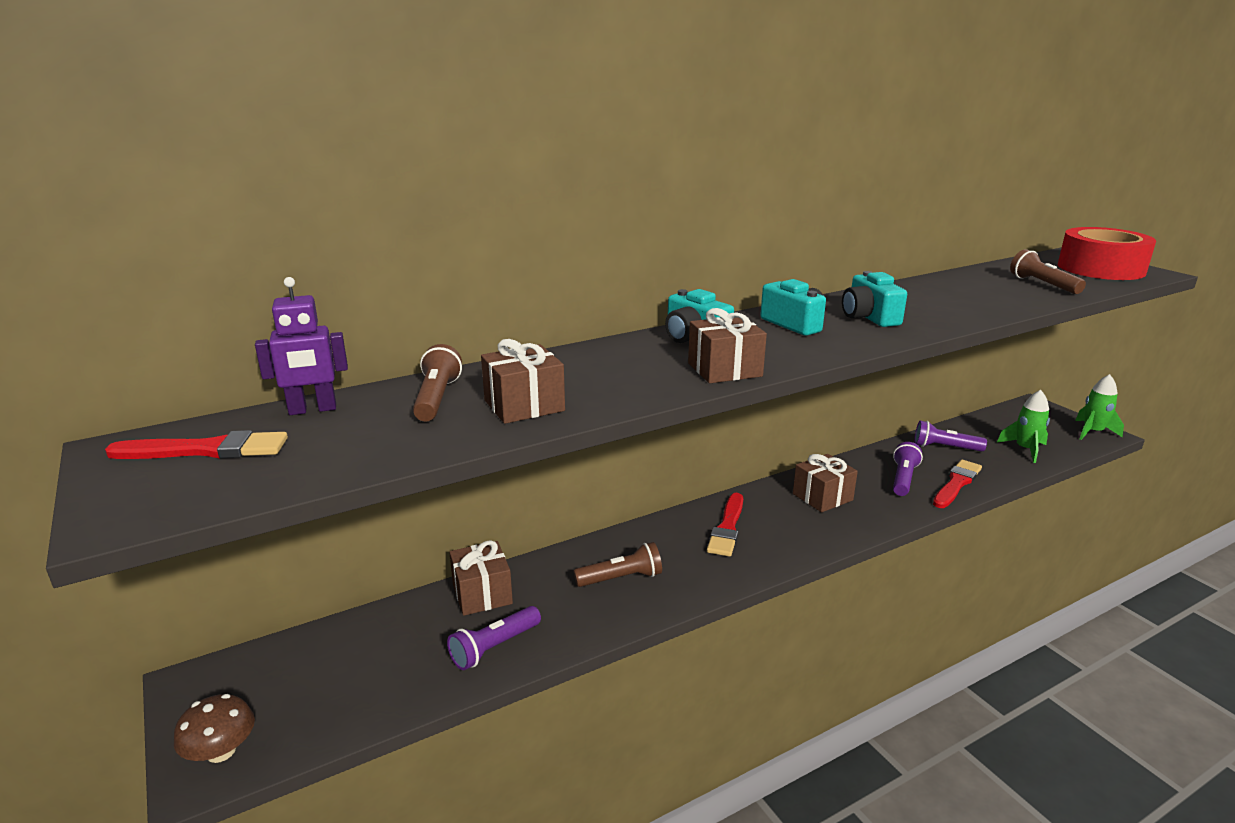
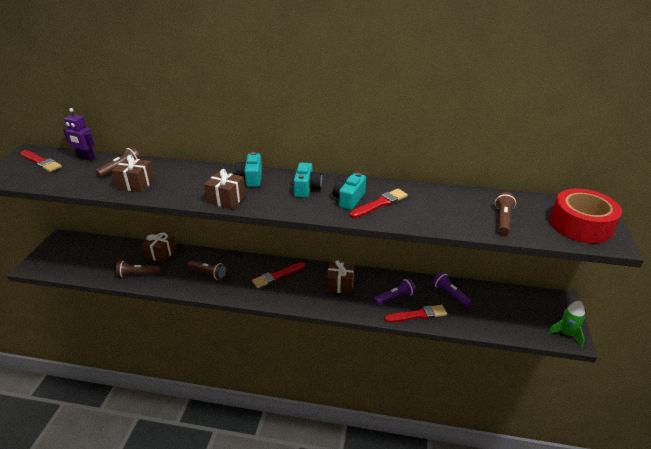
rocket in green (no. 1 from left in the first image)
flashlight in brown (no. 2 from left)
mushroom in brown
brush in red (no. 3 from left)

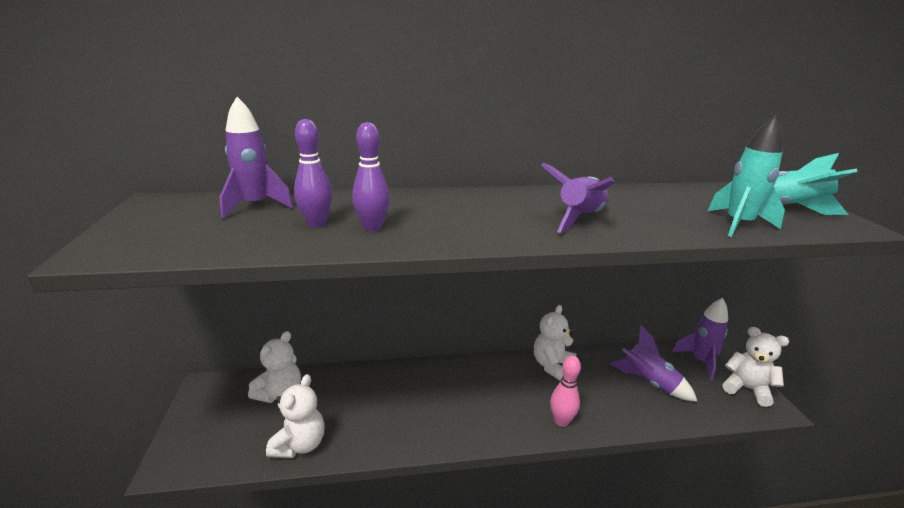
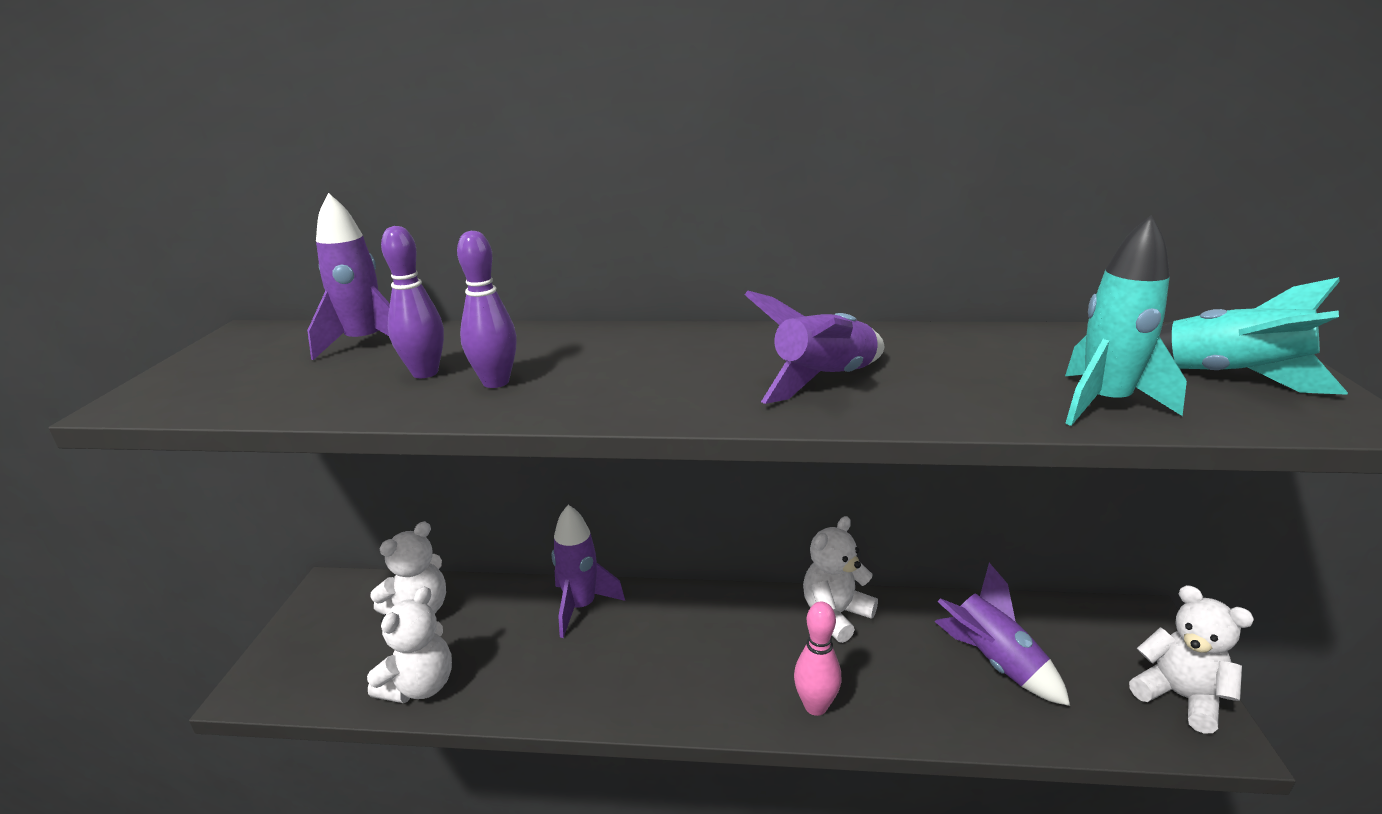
rocket in purple (no. 2 from left)

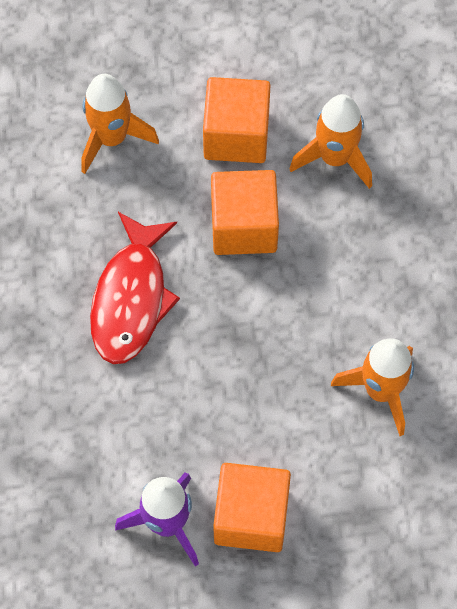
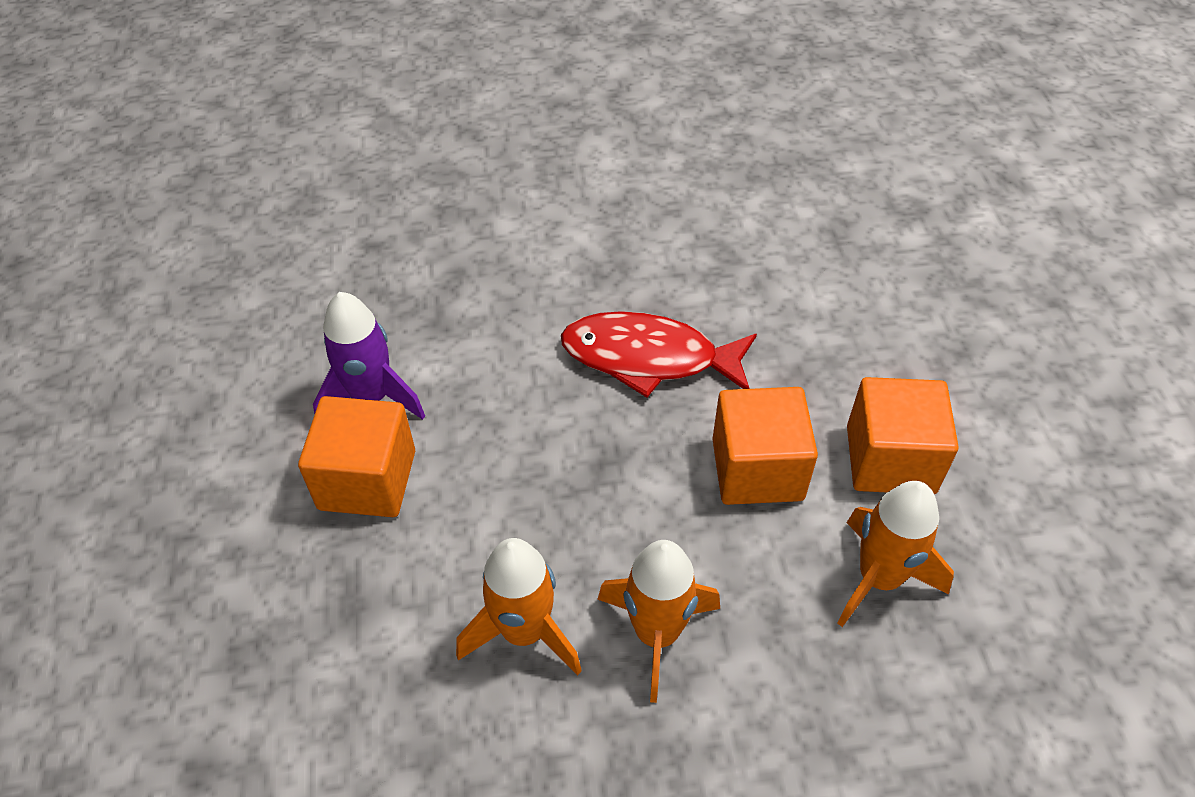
rocket in orange (no. 2 from left)

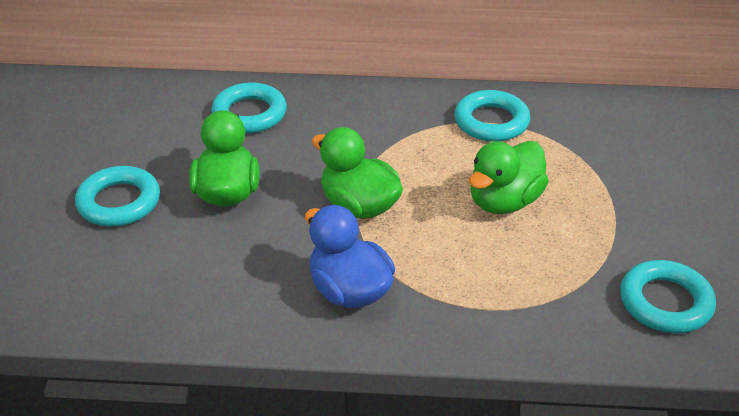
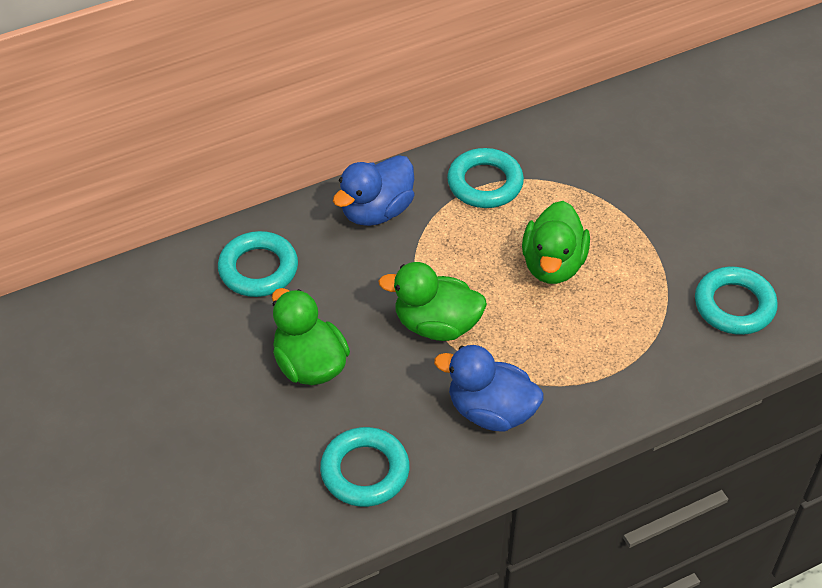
ring in turquoise (no. 2 from left)
duck in blue (no. 1 from left)

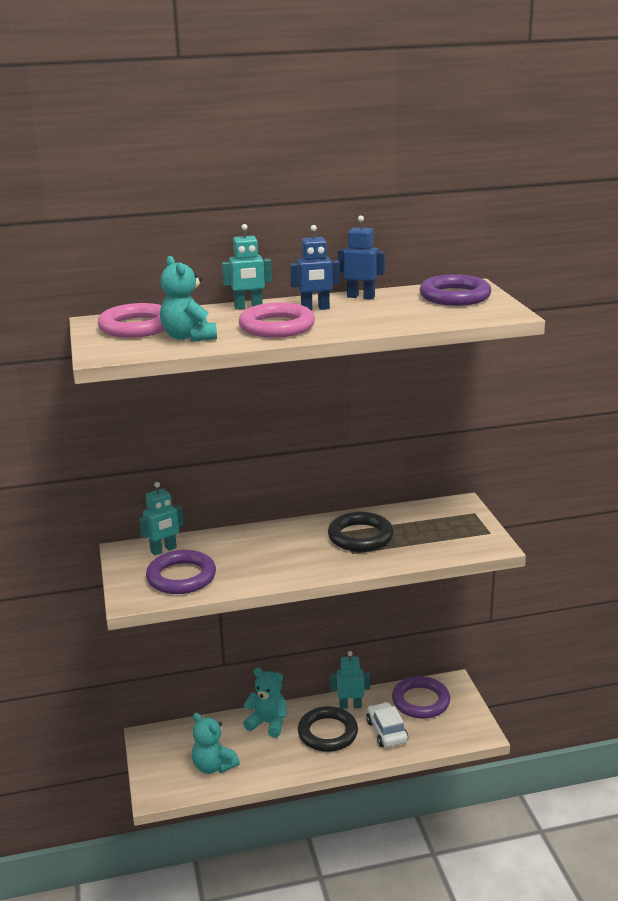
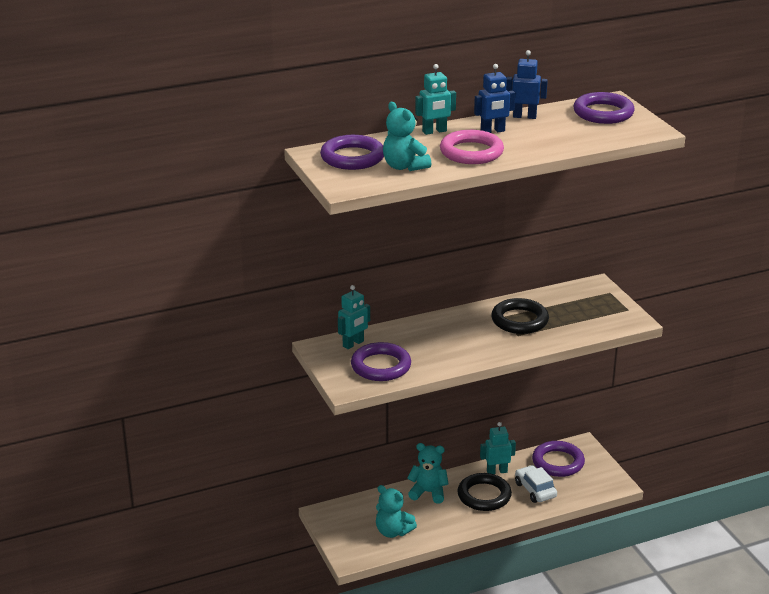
ring in purple (no. 1 from left)

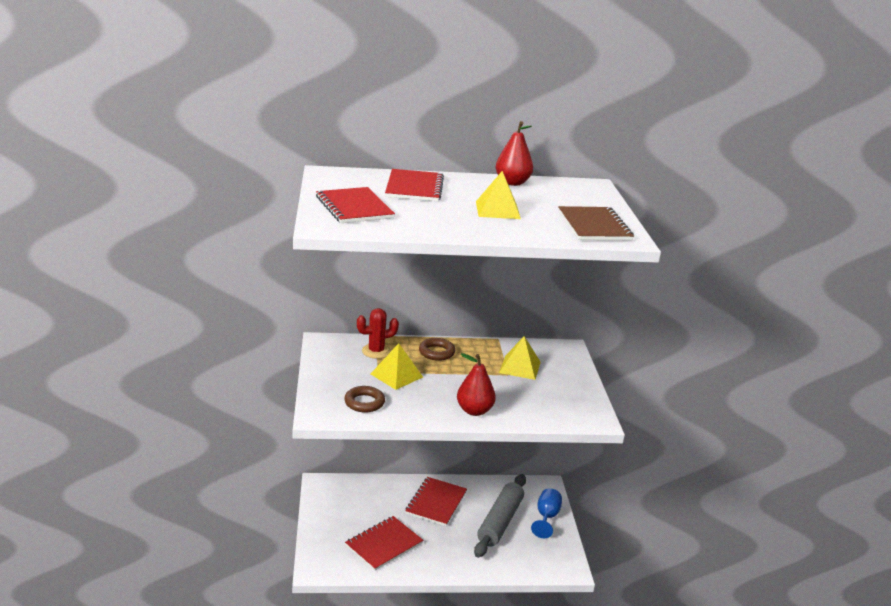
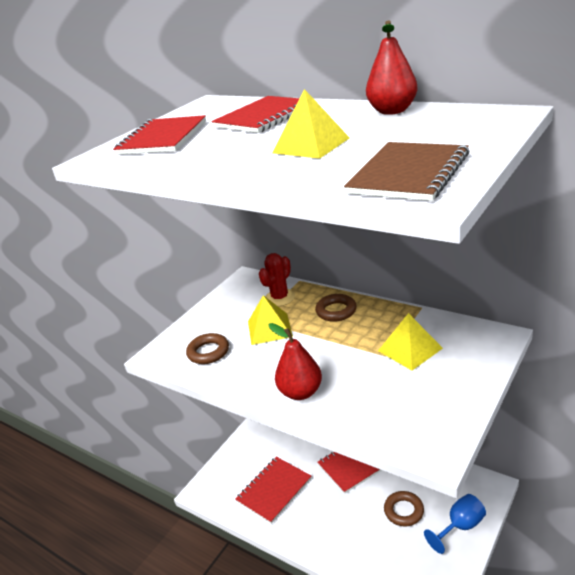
cactus in red
ring in brown (no. 3 from left)
notebook in red (no. 3 from left)

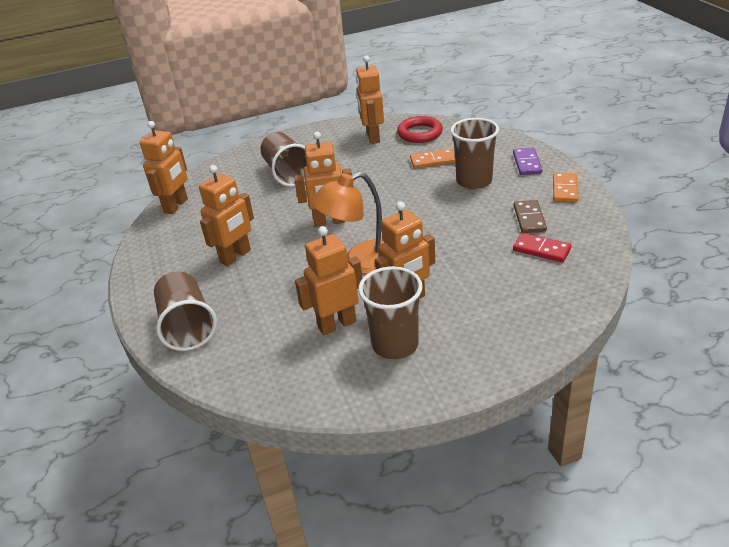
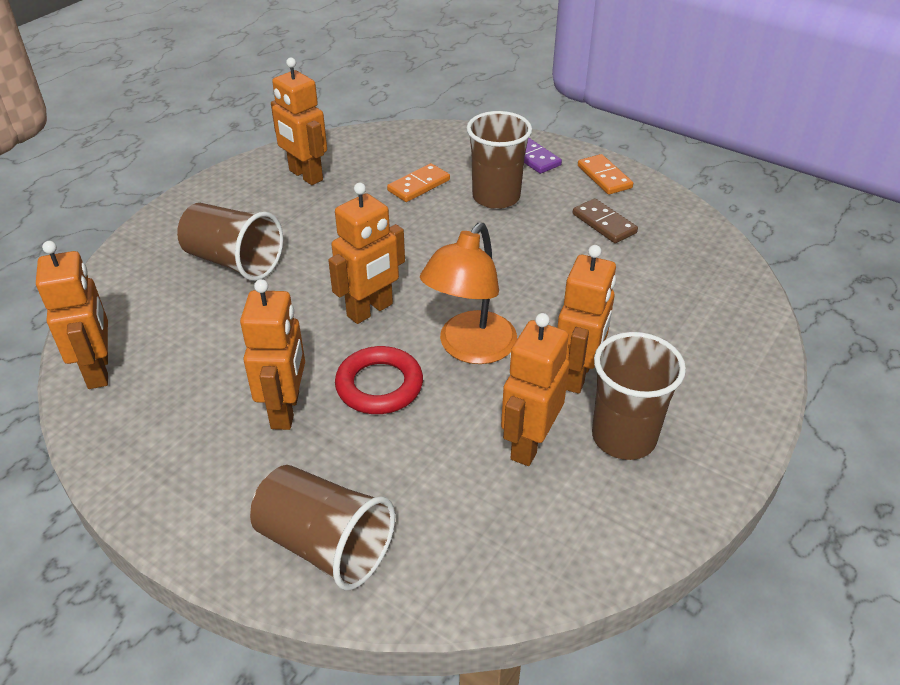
ring in red
domino in red

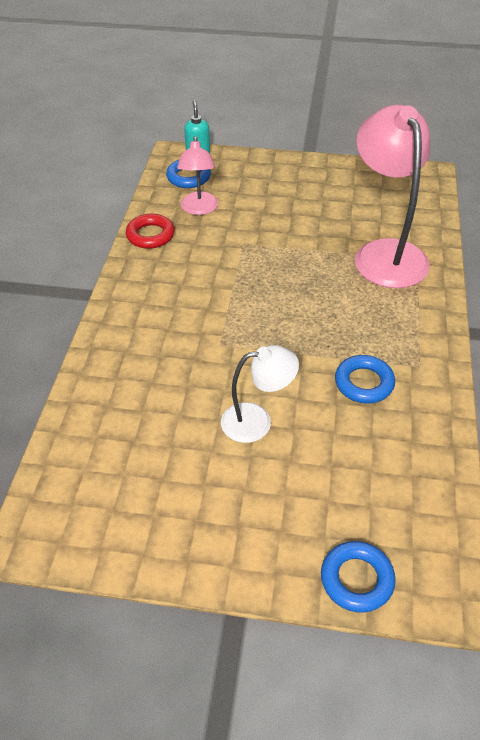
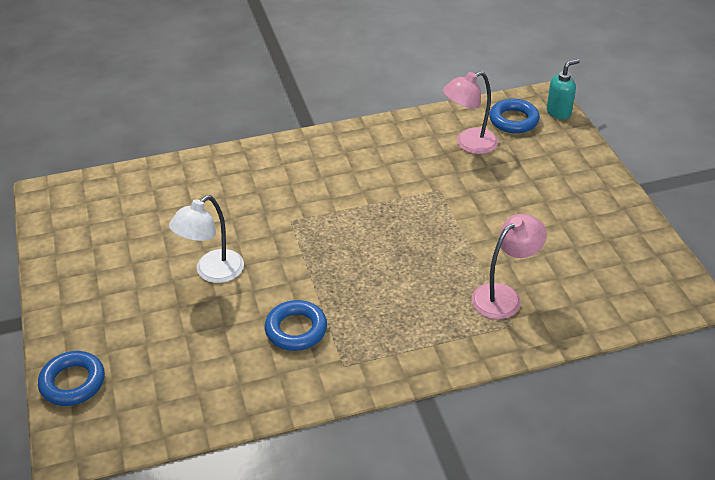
lamp in pink (no. 2 from left)
ring in red
lamp in white

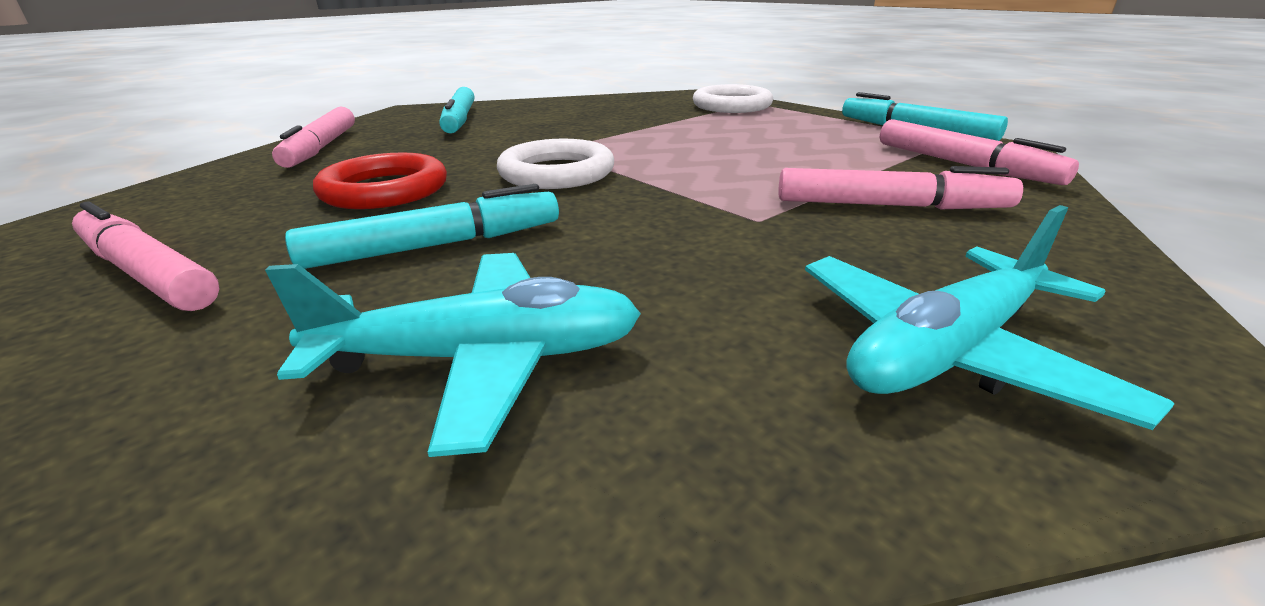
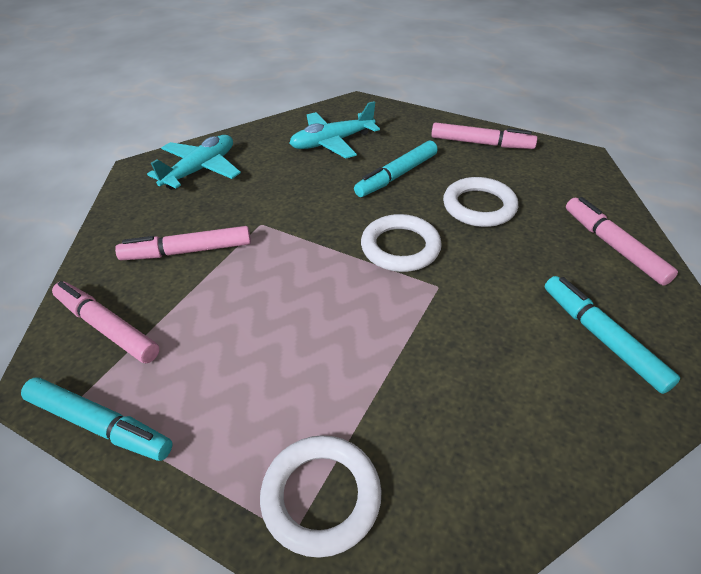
ring in white (no. 3 from left)

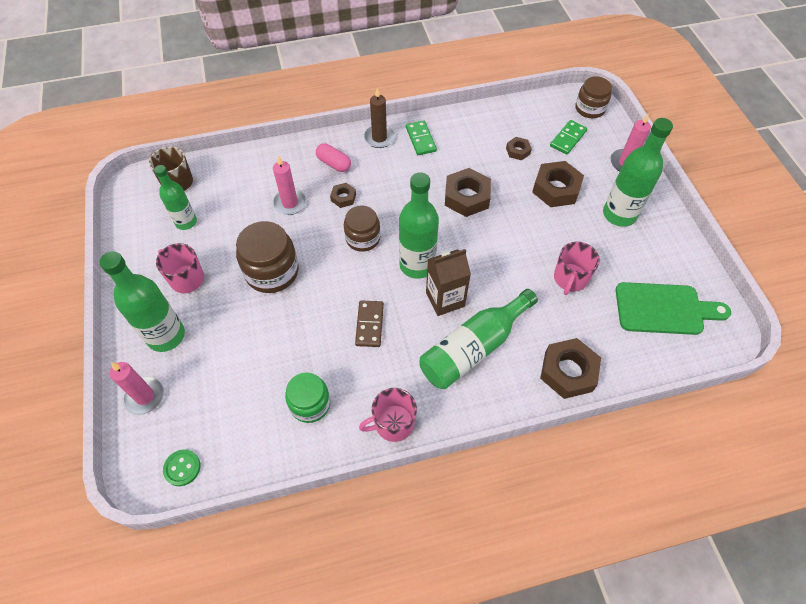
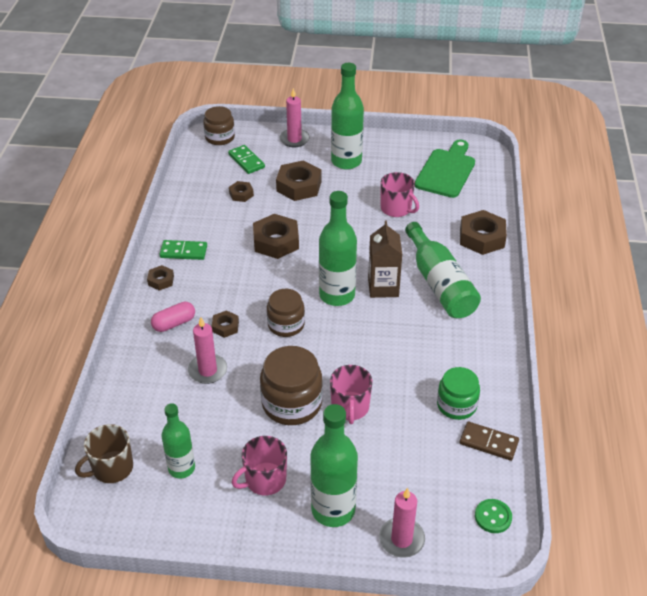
nut in brown (no. 1 from left)
domino in brown
mug in pink (no. 2 from left)

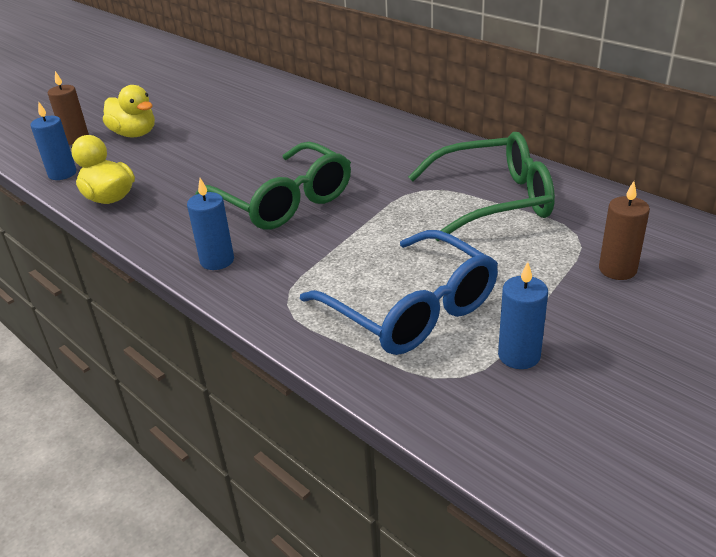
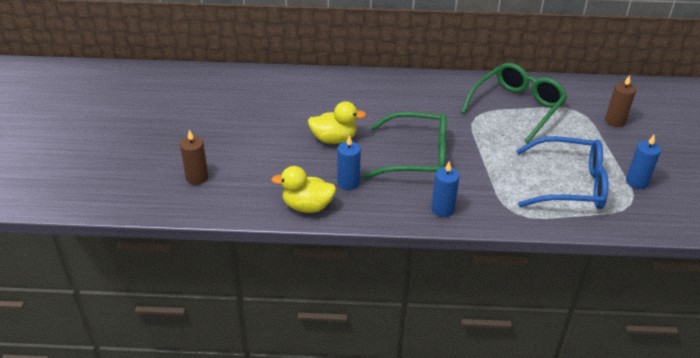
duck in yellow (no. 2 from left)
candle in blue (no. 1 from left)

